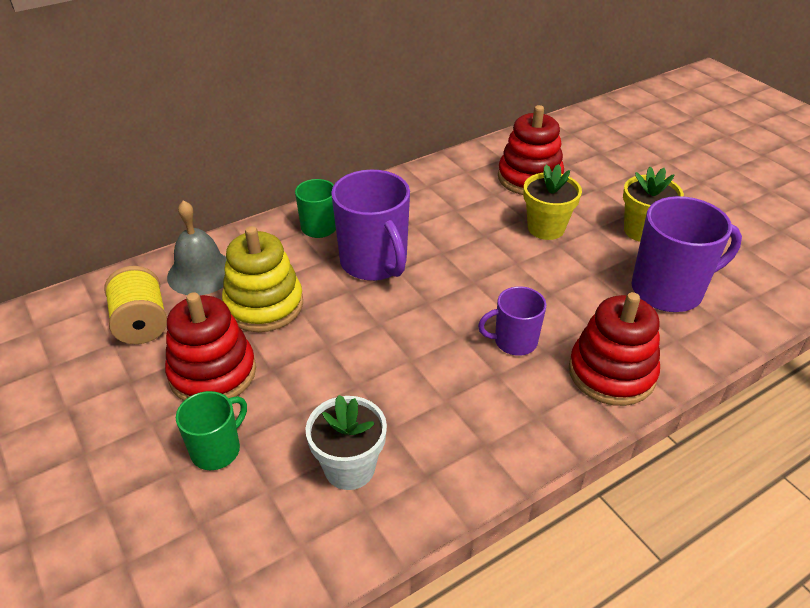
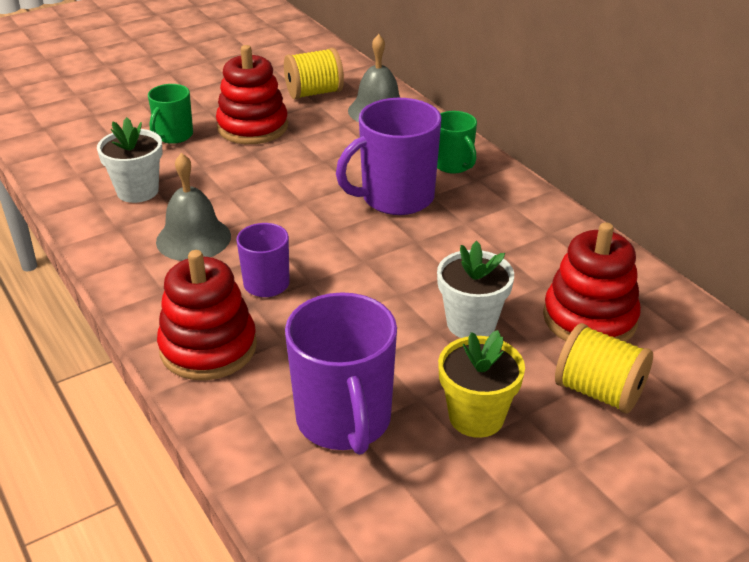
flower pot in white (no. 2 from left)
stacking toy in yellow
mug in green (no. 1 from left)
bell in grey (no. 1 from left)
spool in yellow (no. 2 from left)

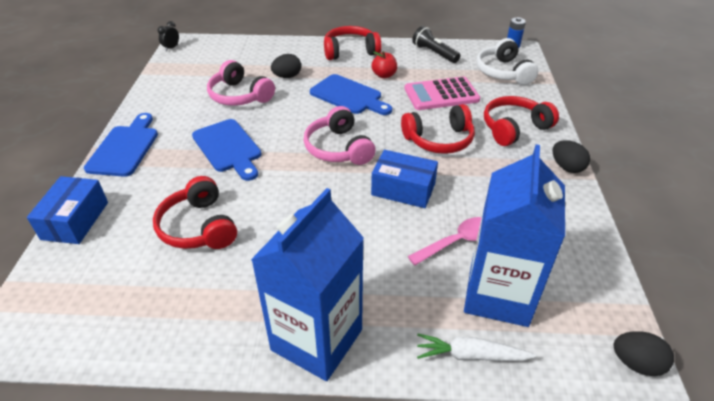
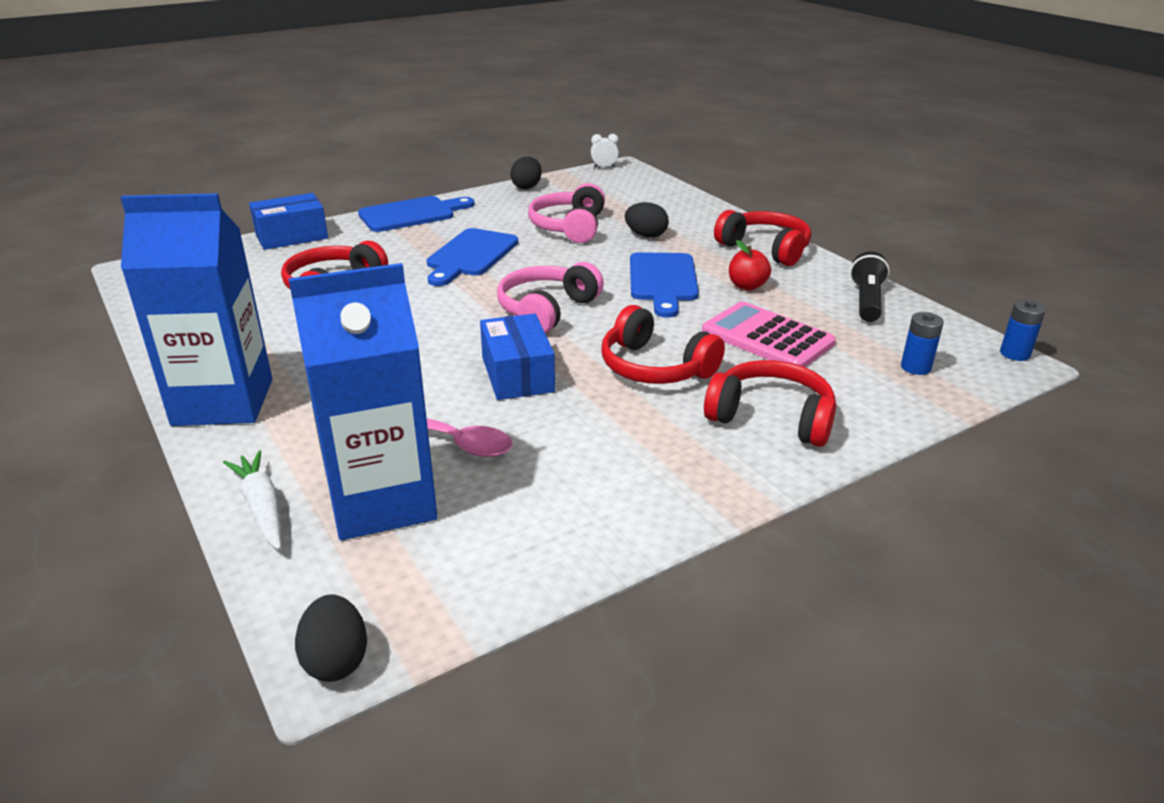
clock in white
battery in blue (no. 1 from left)
egg in black (no. 2 from left)

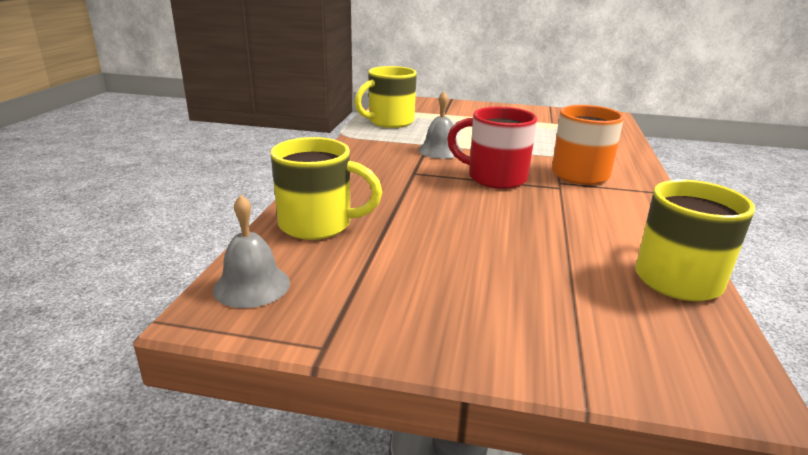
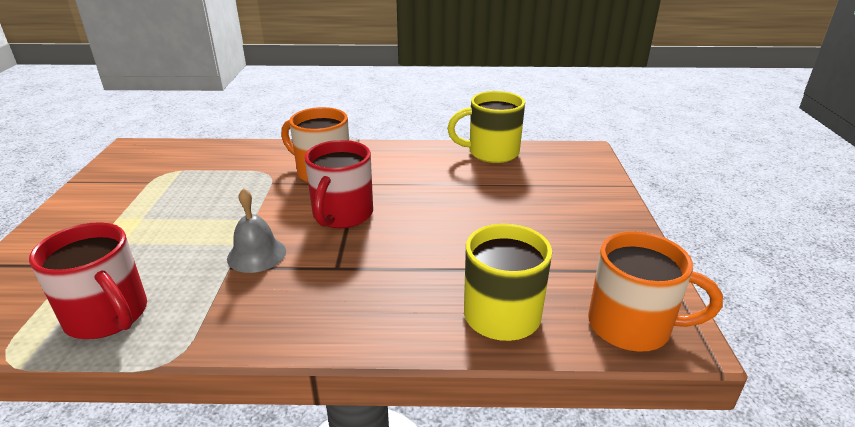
mug in red (no. 1 from left)
mug in orange (no. 2 from left)

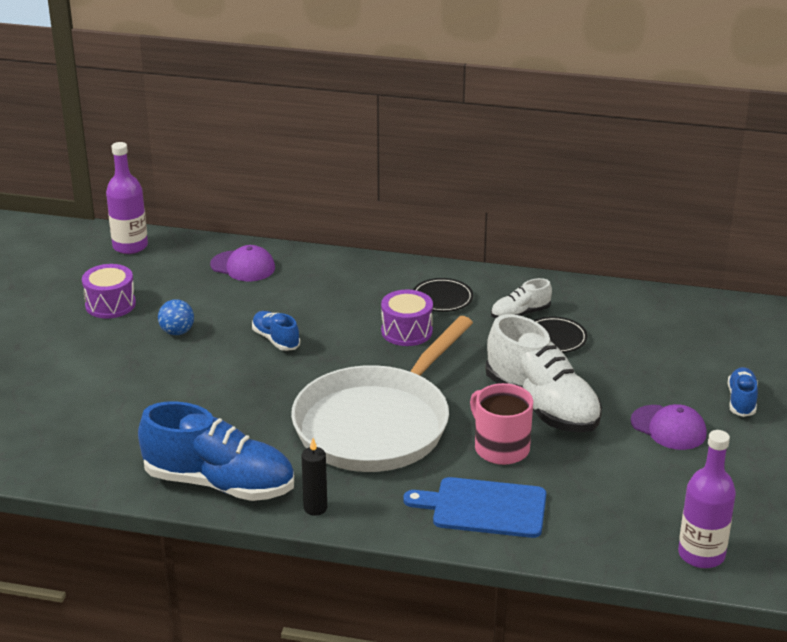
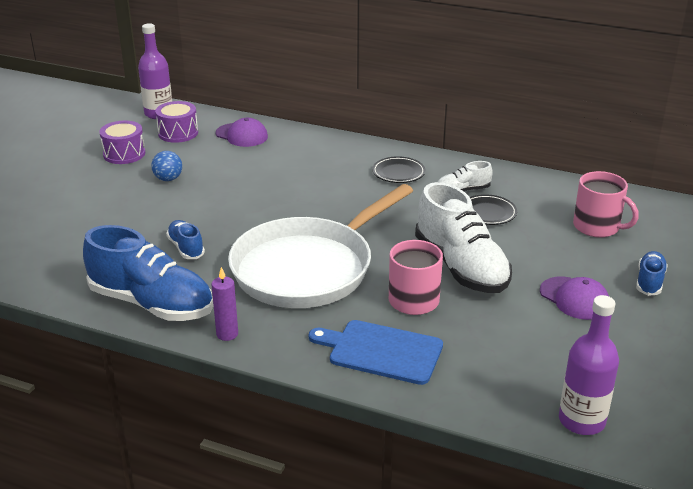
drum in purple (no. 2 from left)
shoe in blue (no. 2 from left)
candle in purple
mug in pink (no. 2 from left)

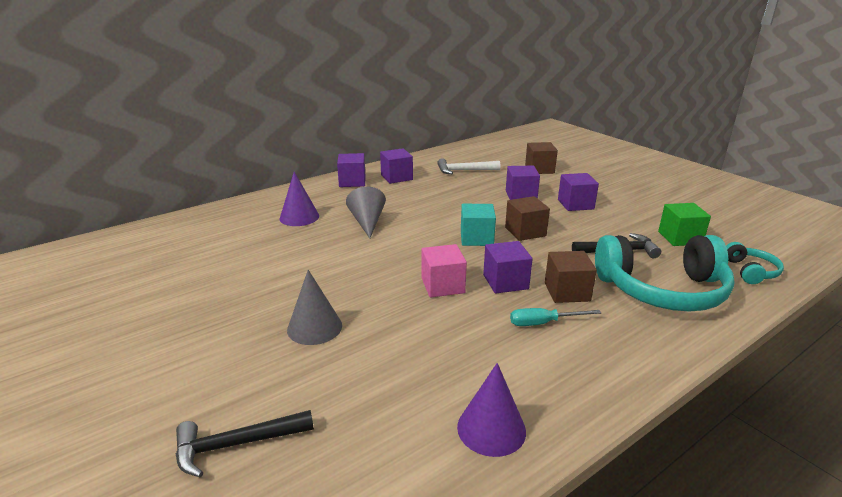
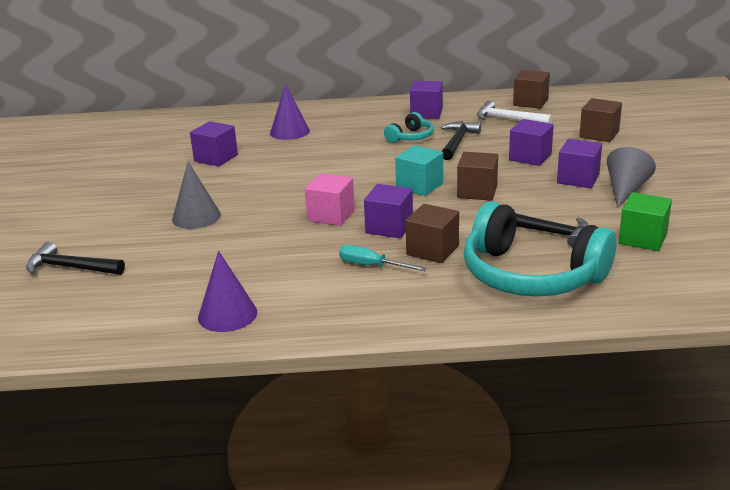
cube in purple (no. 1 from left)
cone in grey (no. 2 from left)
headphones in turquoise (no. 1 from left)
cube in brown (no. 3 from left)
hammer in black (no. 2 from left)

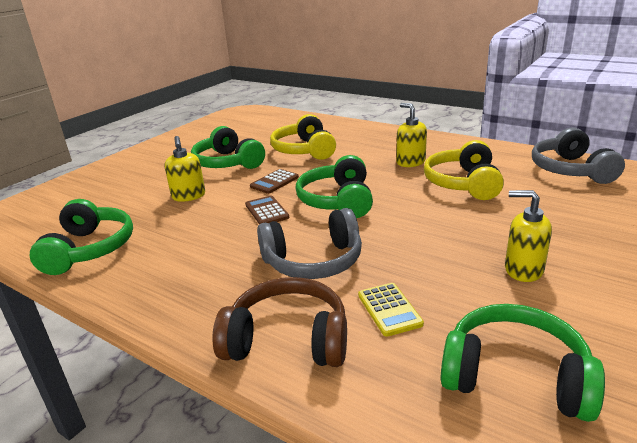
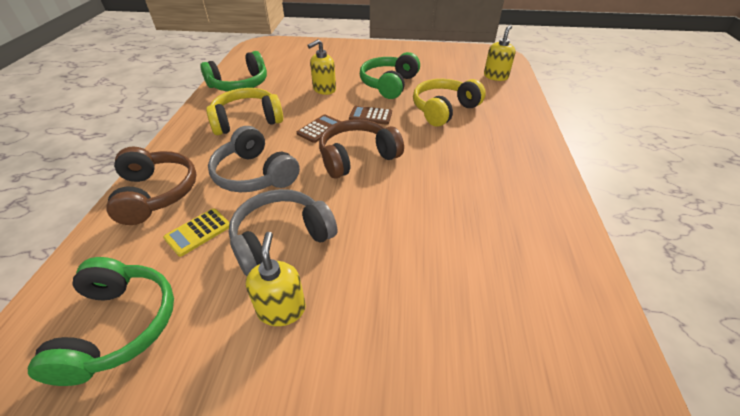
soap dispenser in yellow (no. 3 from left)
headphones in grey (no. 2 from left)
headphones in yellow (no. 1 from left)
headphones in brown (no. 2 from left)

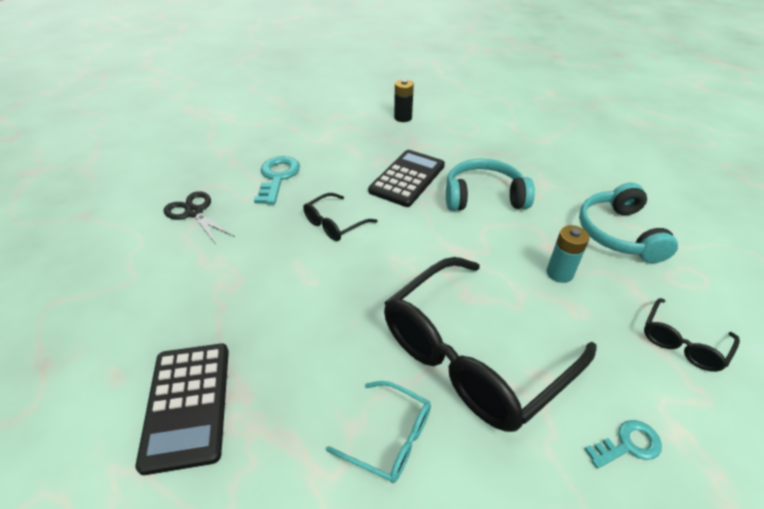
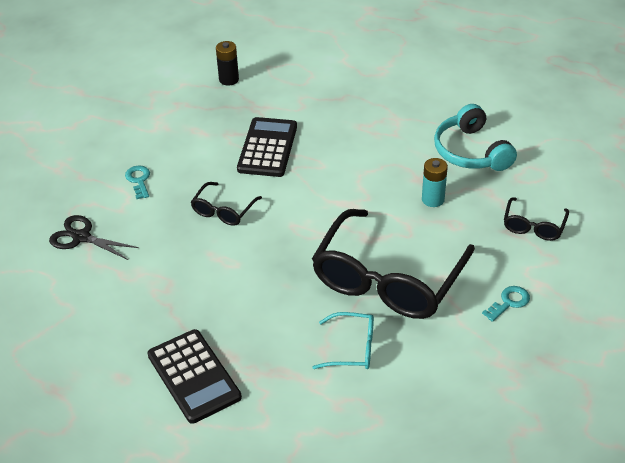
key in turquoise (no. 1 from left)
headphones in turquoise (no. 1 from left in the first image)

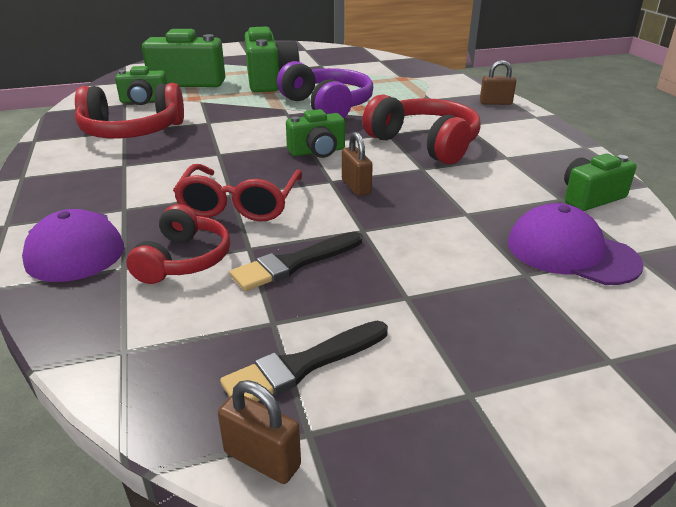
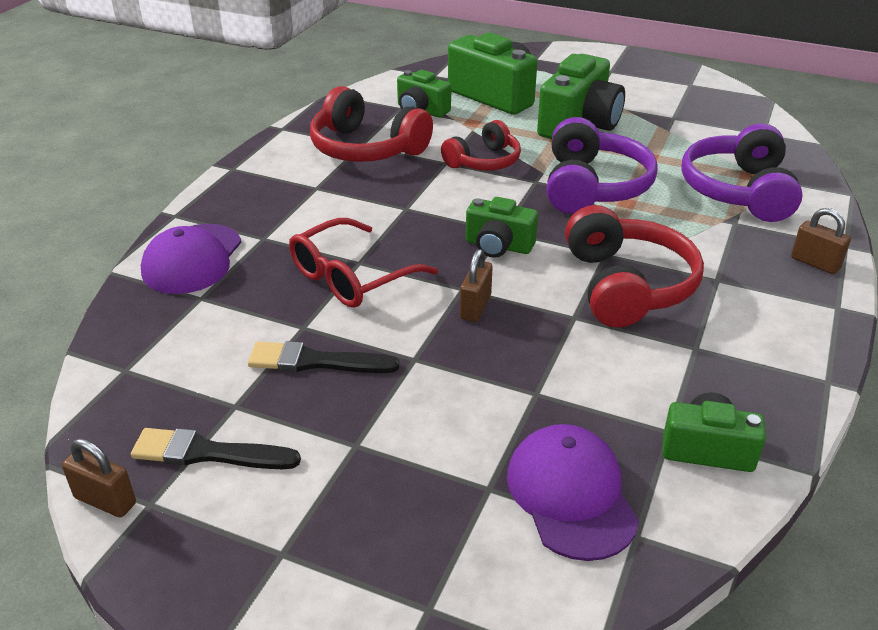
headphones in red (no. 2 from left)
padlock in brown (no. 1 from left)
headphones in purple (no. 2 from left)

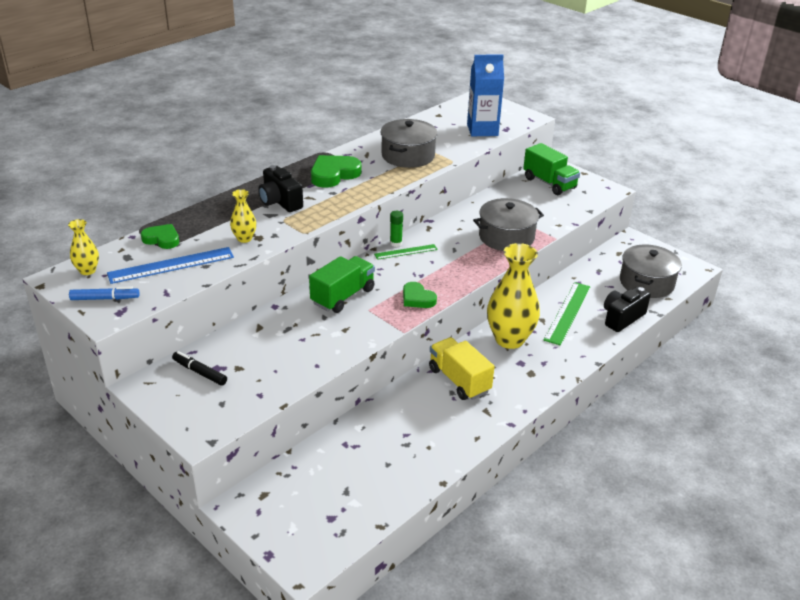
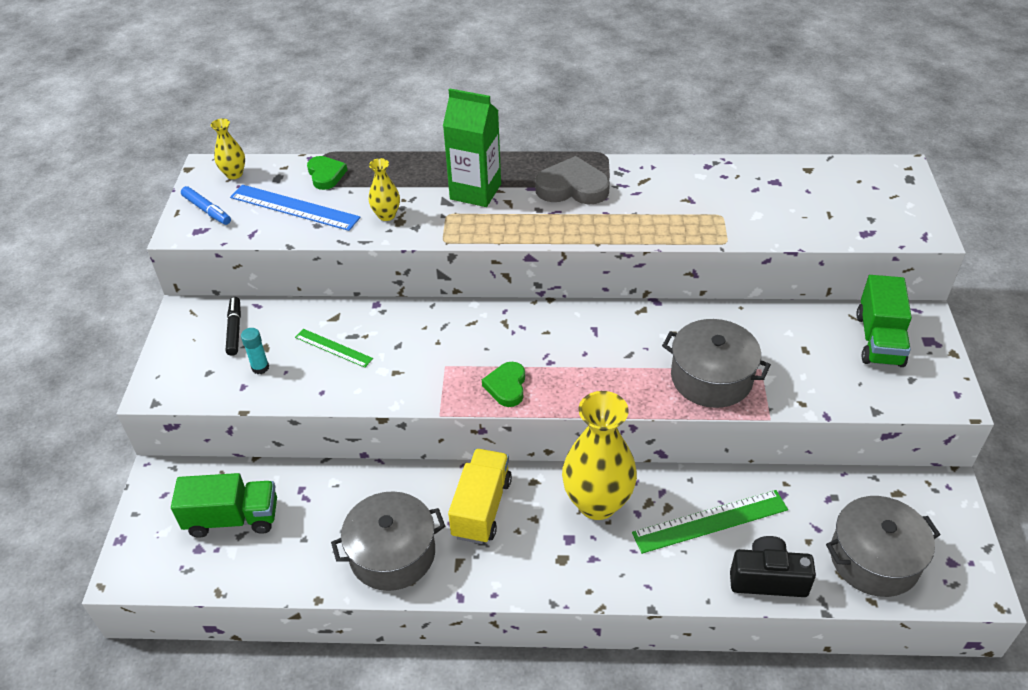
carton in blue
pot in grey (no. 1 from left)
heart in grey
carton in green
glue stick in green
ruler in green (no. 1 from left)
truck in green (no. 1 from left)
glue stick in turquoise

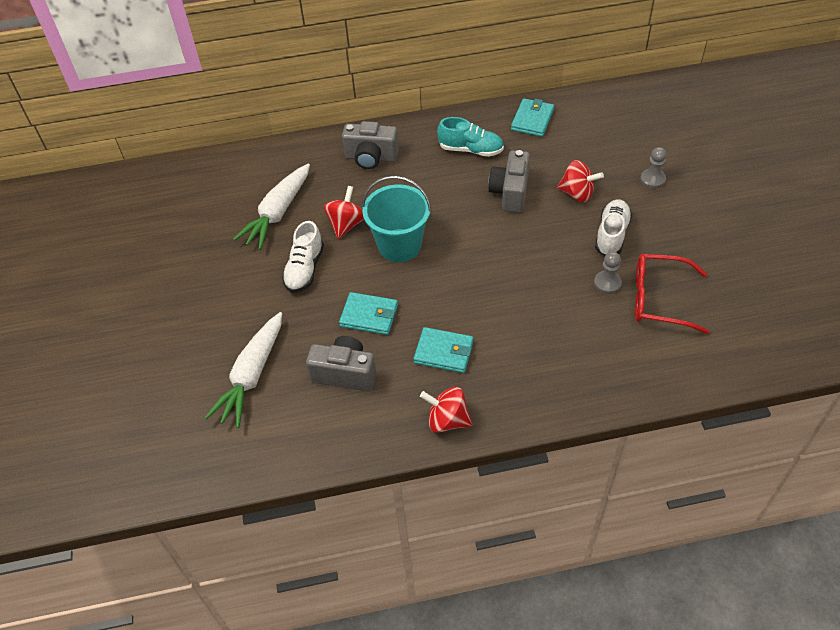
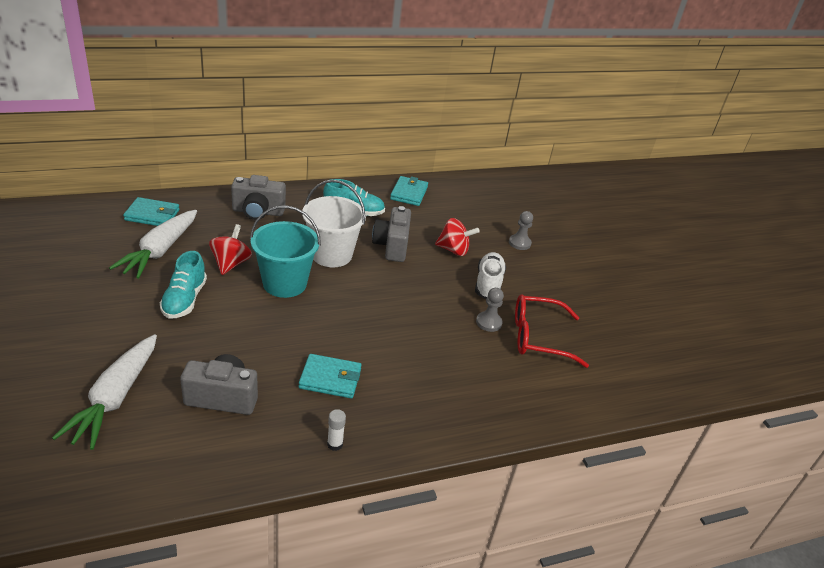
shoe in turquoise (no. 1 from left)
wallet in turquoise (no. 1 from left)
glue stick in white
bucket in white

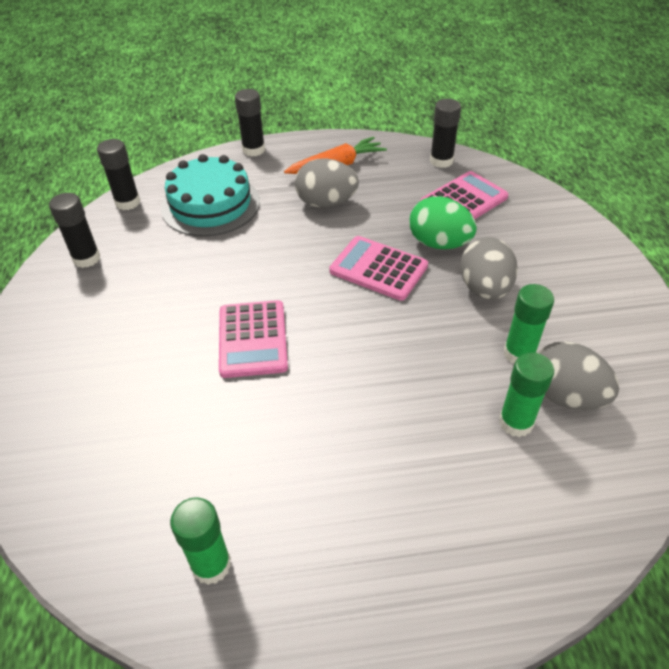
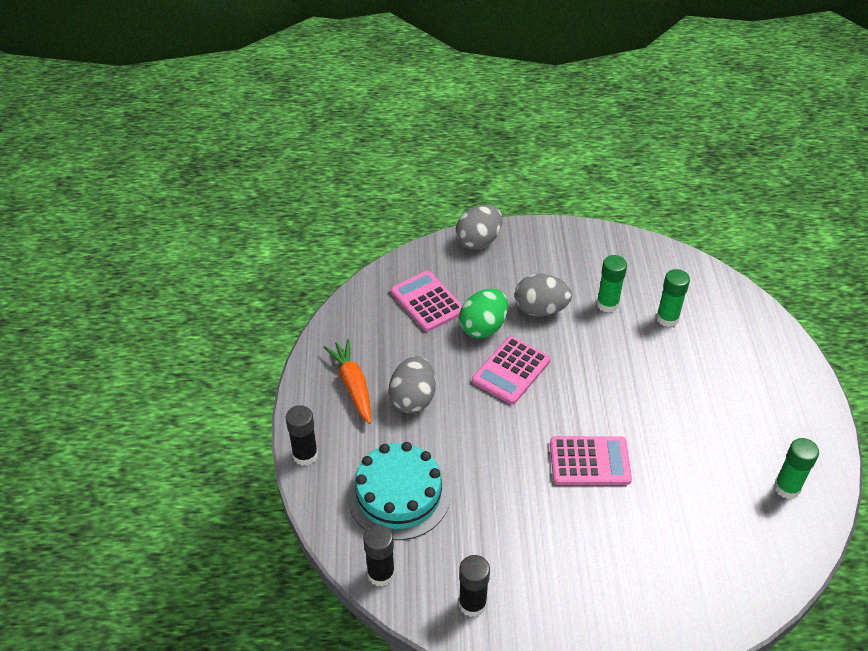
glue stick in black (no. 4 from left in the first image)
egg in grey (no. 2 from left)

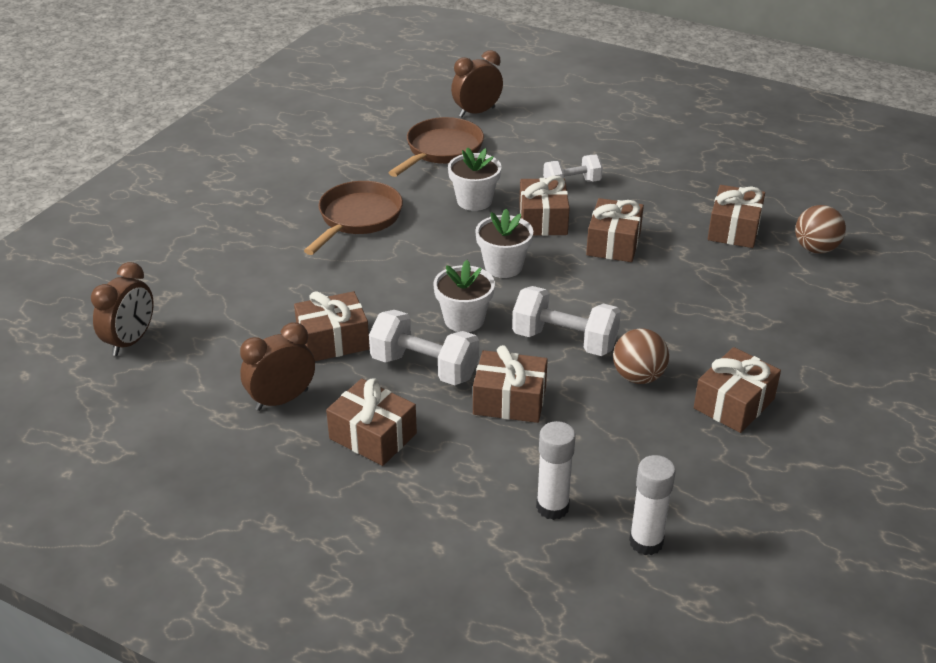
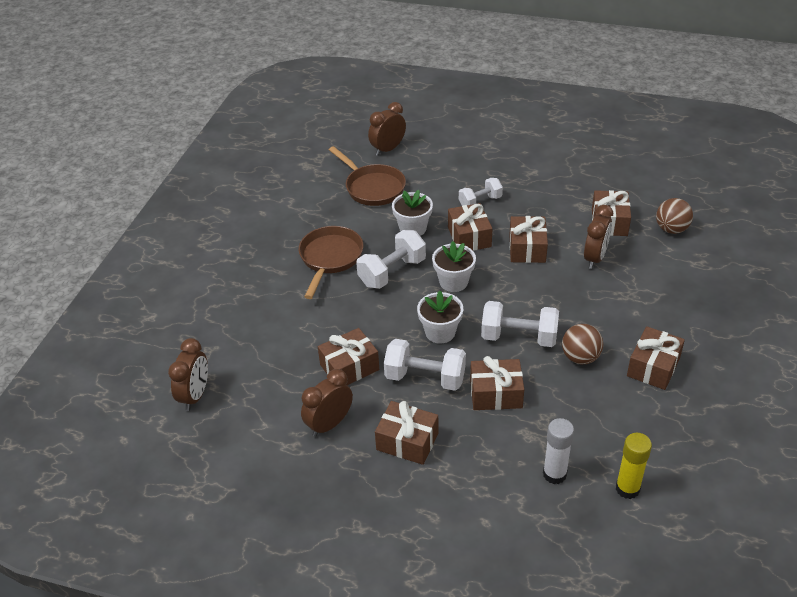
pan in brown (no. 2 from left)
glue stick in yellow
clock in brown (no. 4 from left)
dumbbell in white (no. 1 from left)

